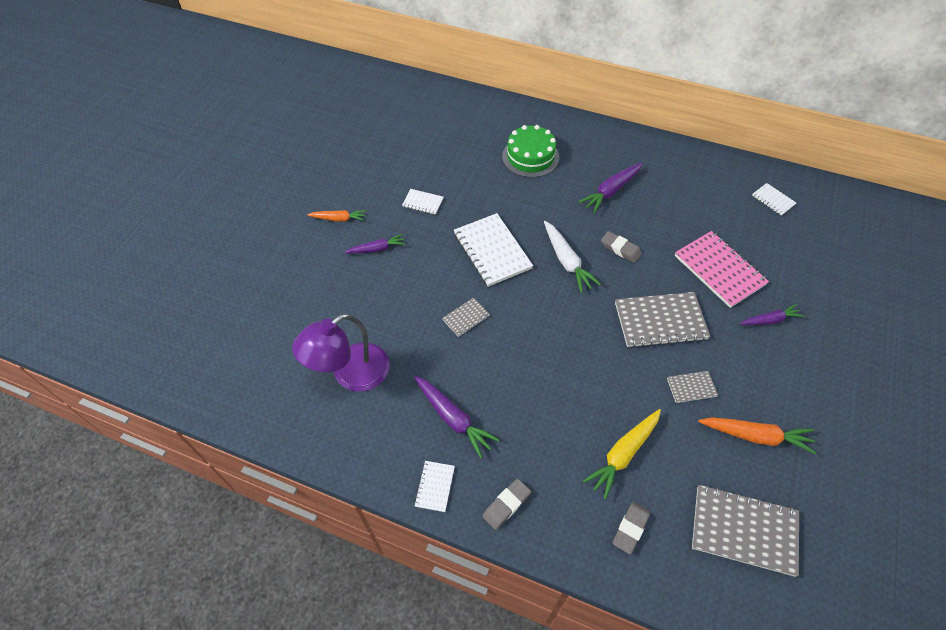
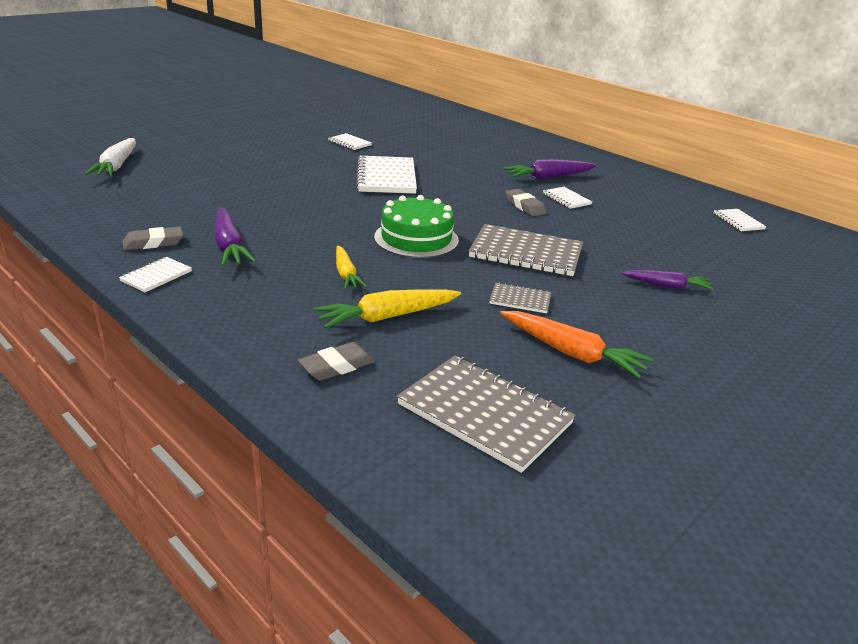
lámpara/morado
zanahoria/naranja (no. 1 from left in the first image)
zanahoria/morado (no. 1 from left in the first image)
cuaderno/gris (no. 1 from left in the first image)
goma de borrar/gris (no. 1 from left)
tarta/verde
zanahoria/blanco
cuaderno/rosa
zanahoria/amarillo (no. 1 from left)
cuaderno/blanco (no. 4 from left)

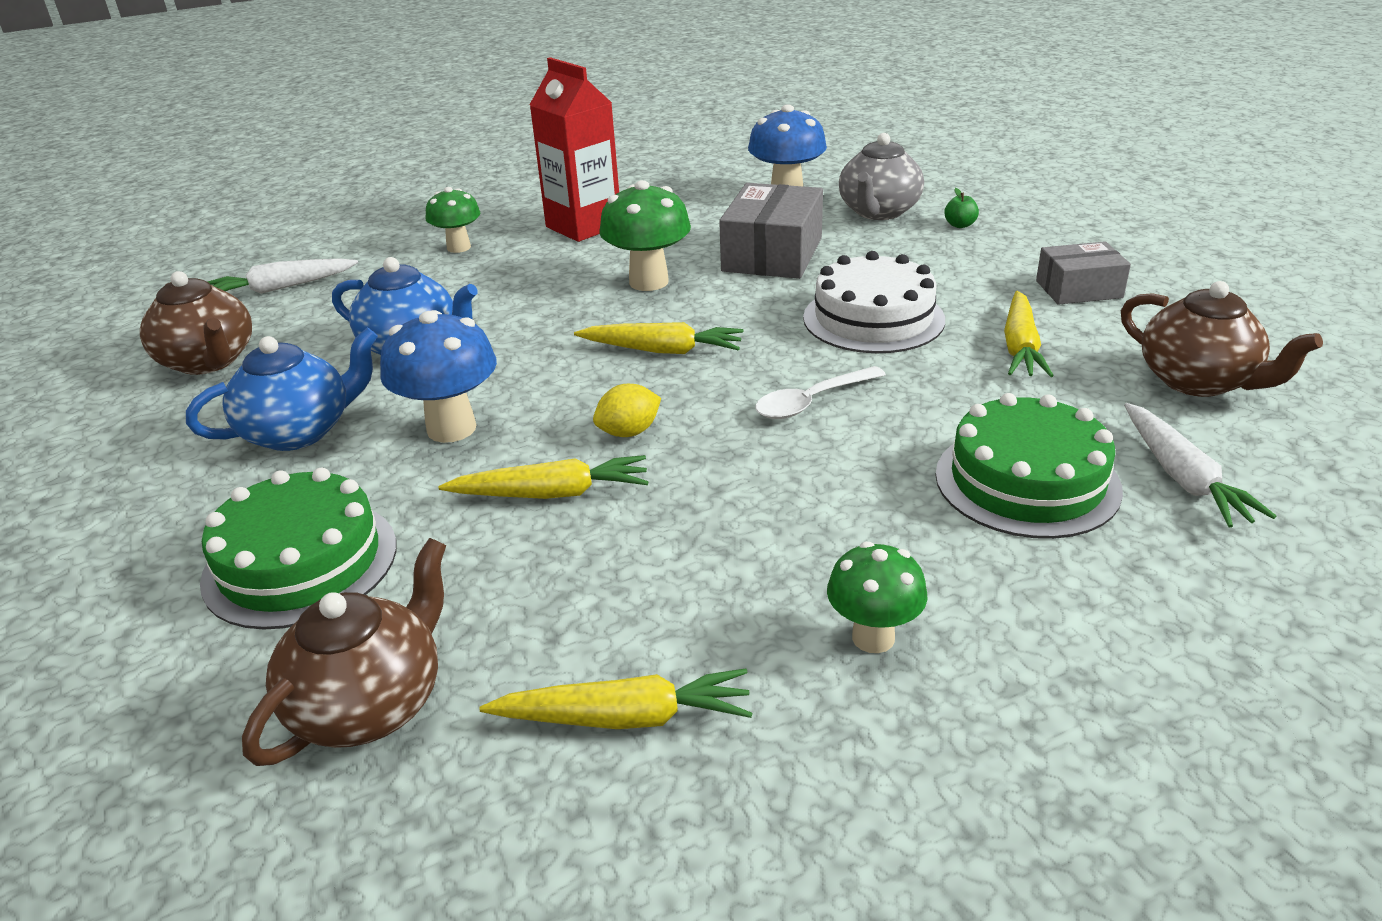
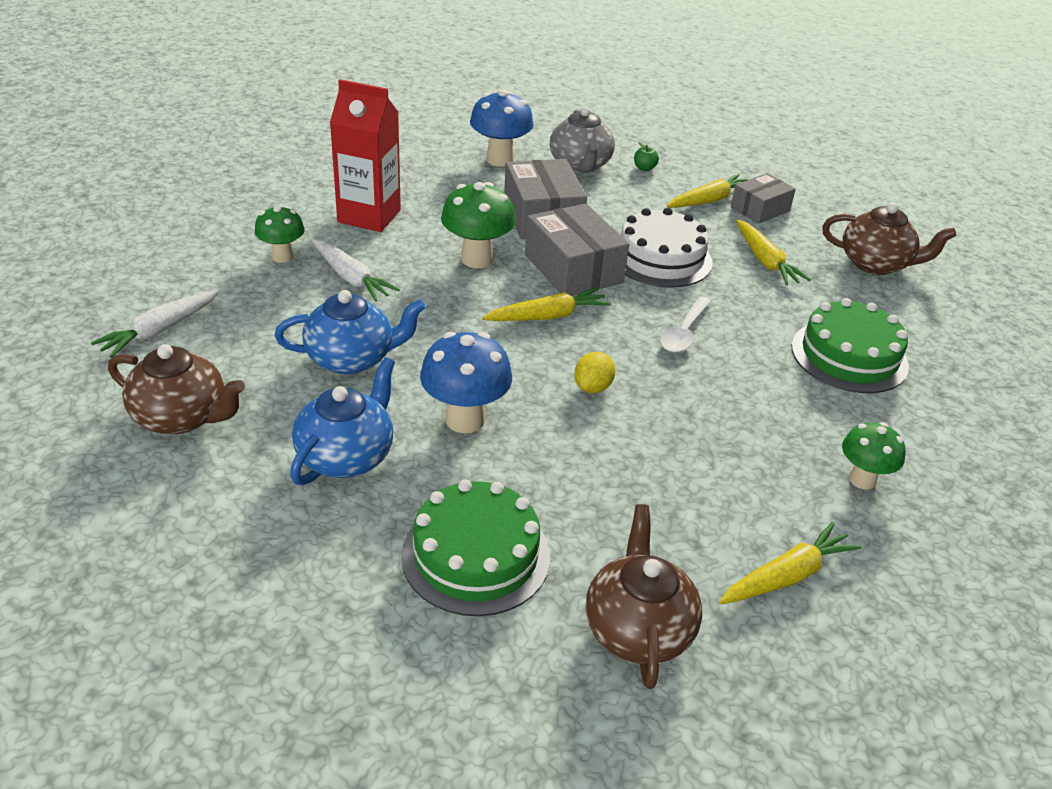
zanahoria/amarillo (no. 2 from left)
zanahoria/blanco (no. 2 from left)
caja/gris (no. 2 from left)

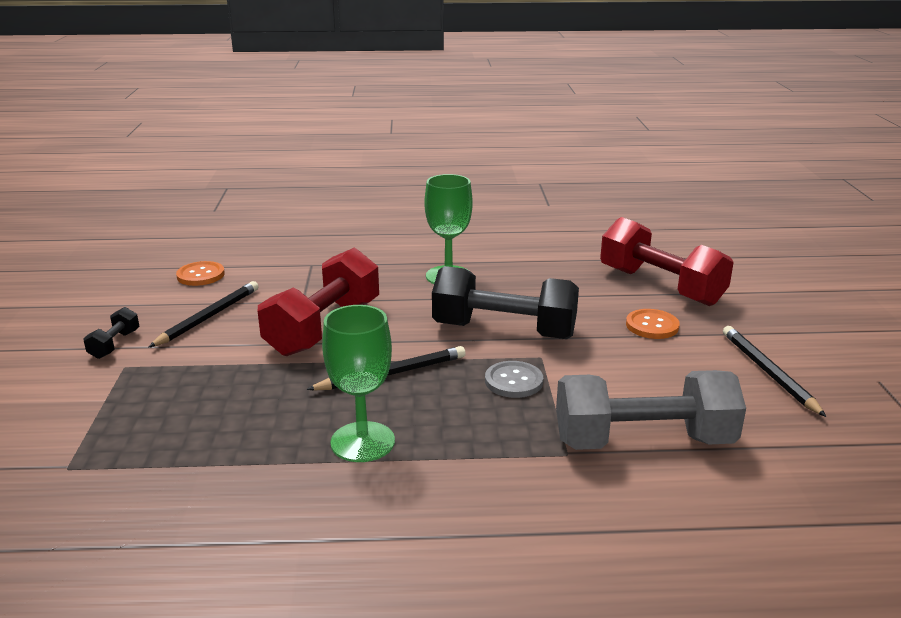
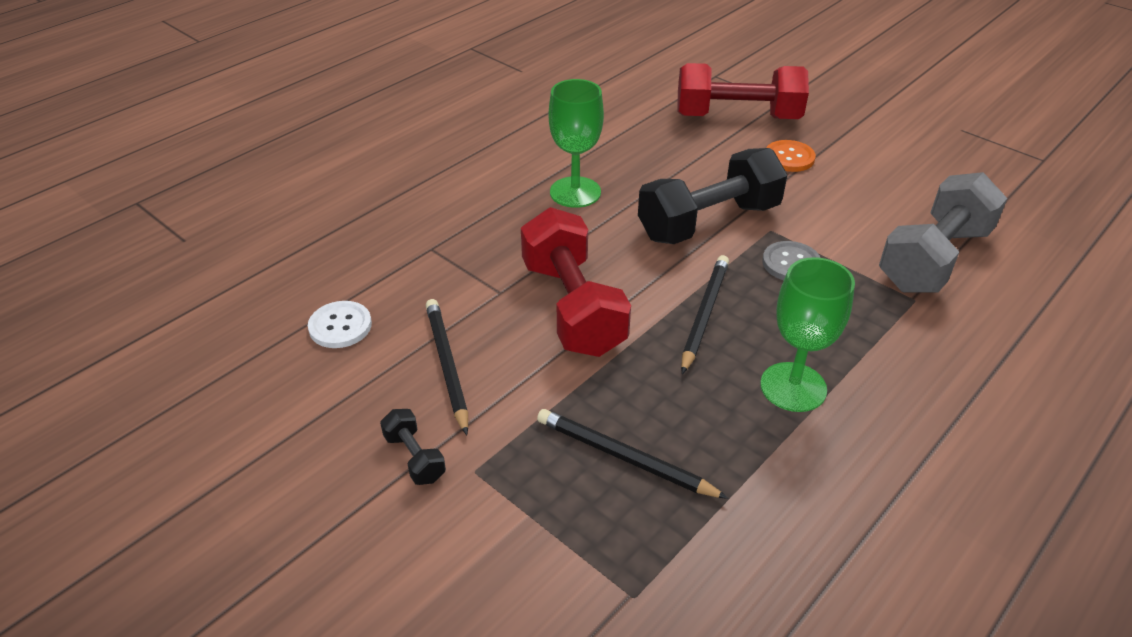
botón/blanco
lápiz/negro (no. 2 from left)

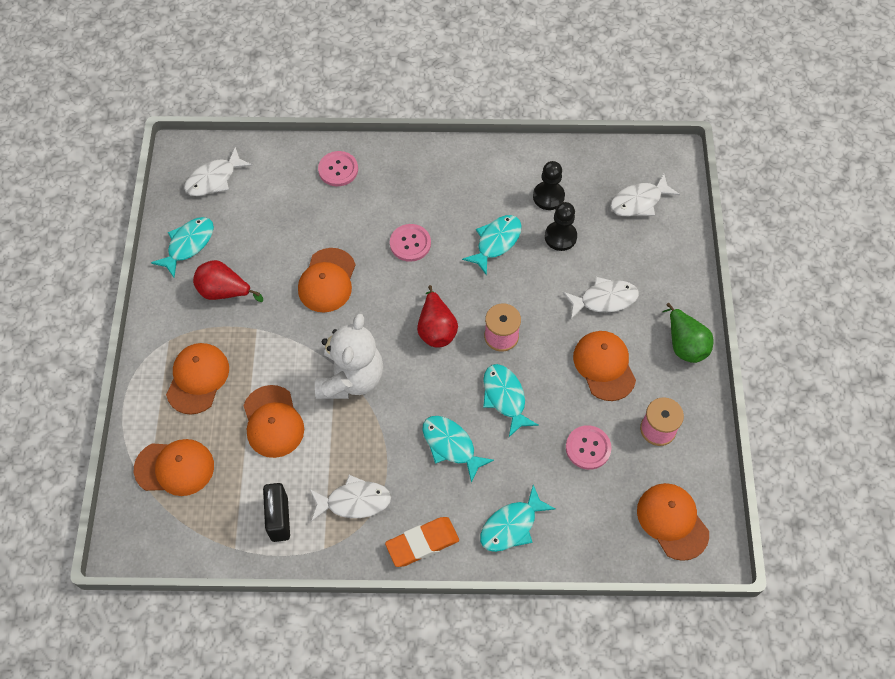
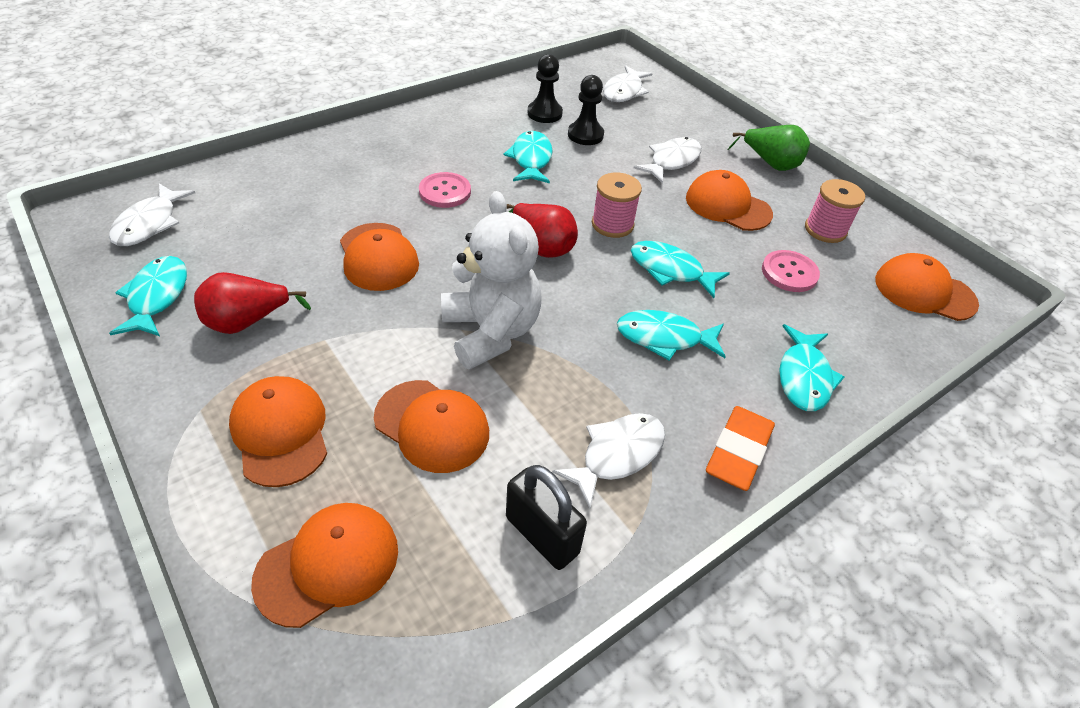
botón/rosa (no. 1 from left in the first image)

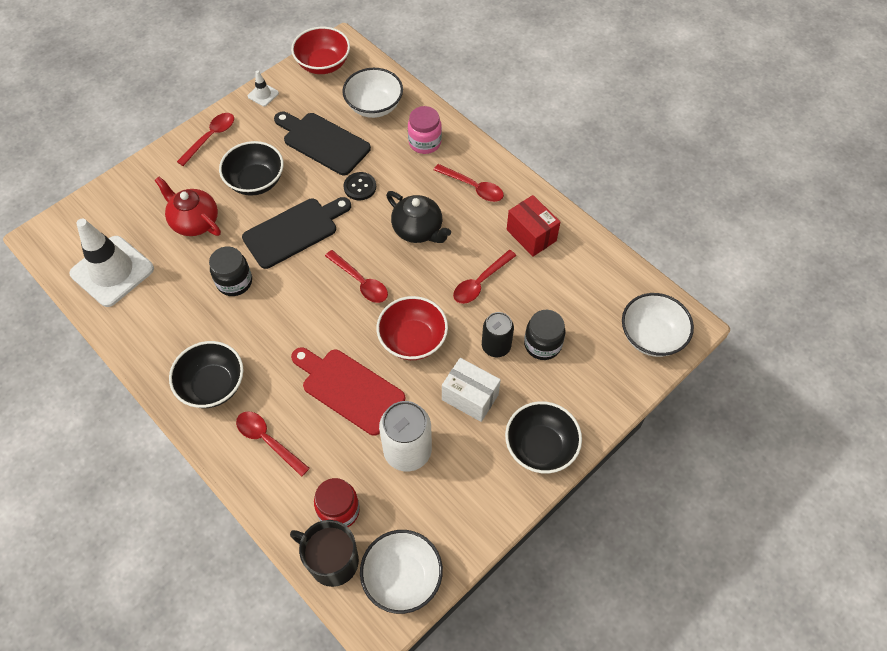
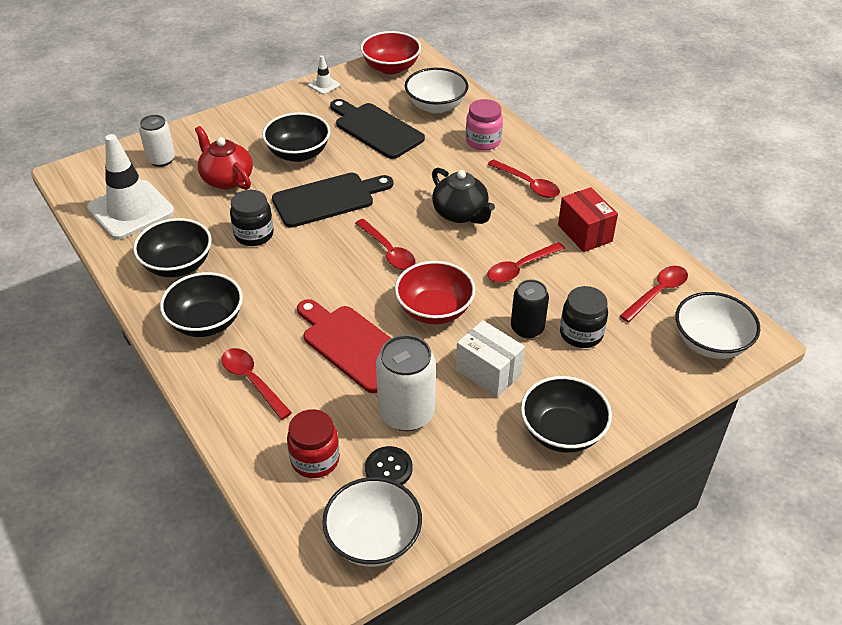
cuchara/rojo (no. 5 from left)
taza/negro
botón/negro
cuenco/negro (no. 1 from left)
lata/blanco (no. 1 from left)

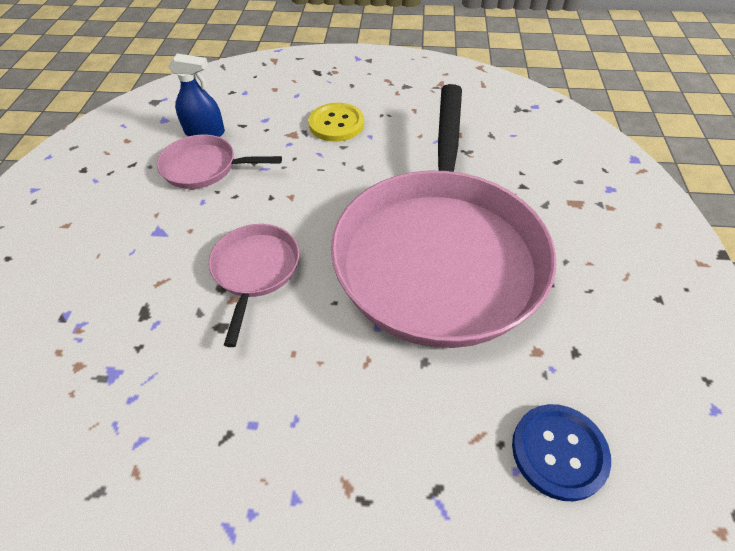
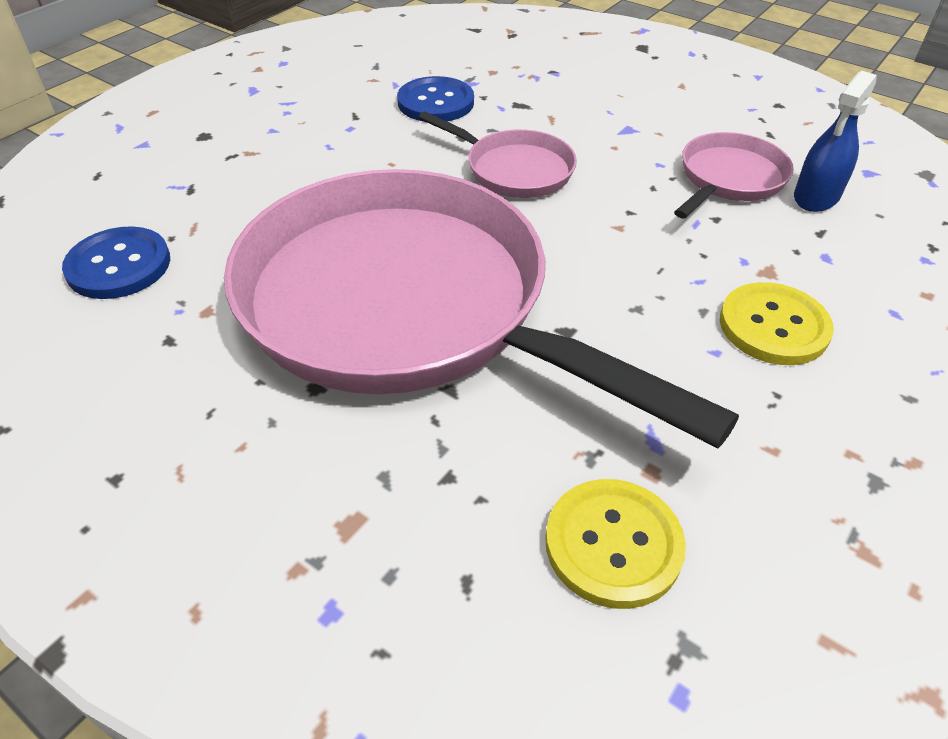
botón/azul (no. 2 from left)
botón/amarillo (no. 1 from left)

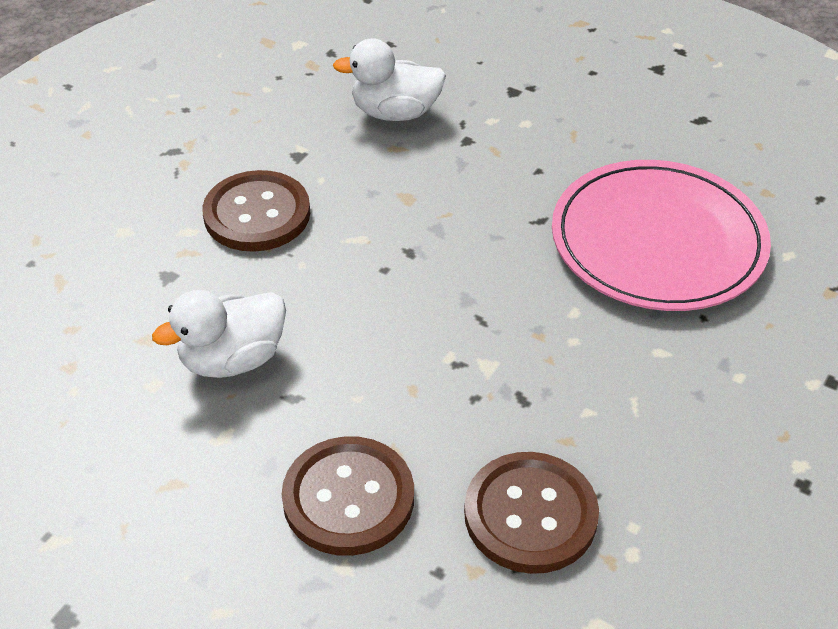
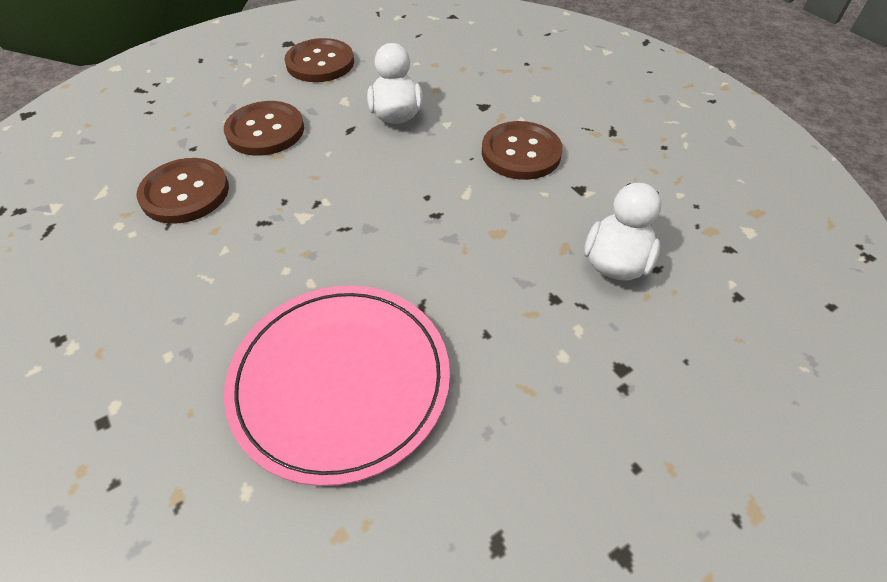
botón/marrón (no. 3 from left)

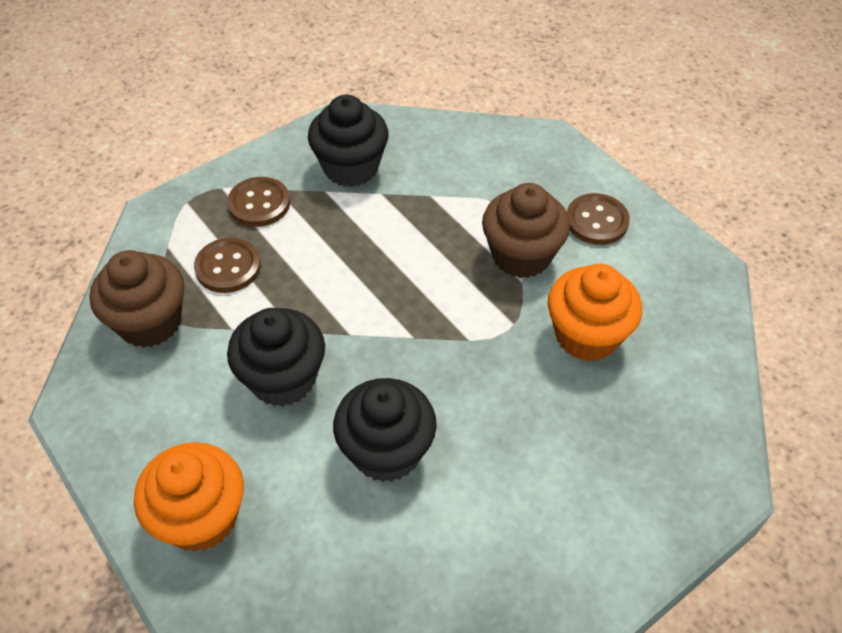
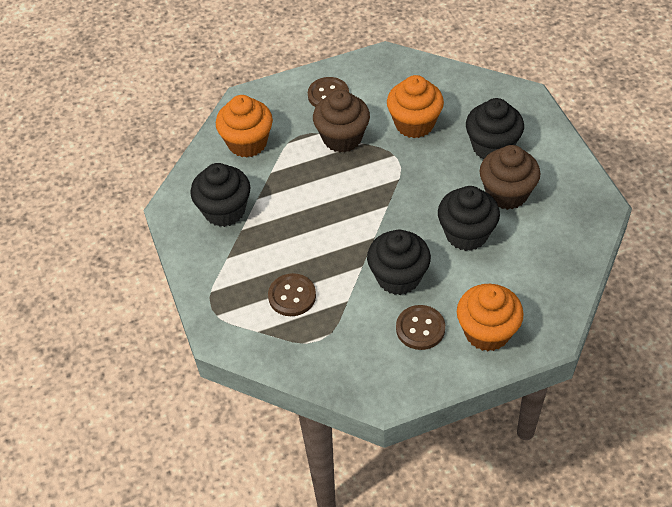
magdalena/marrón (no. 2 from left)
botón/marrón (no. 3 from left)
magdalena/naranja (no. 1 from left)
magdalena/negro (no. 4 from left)

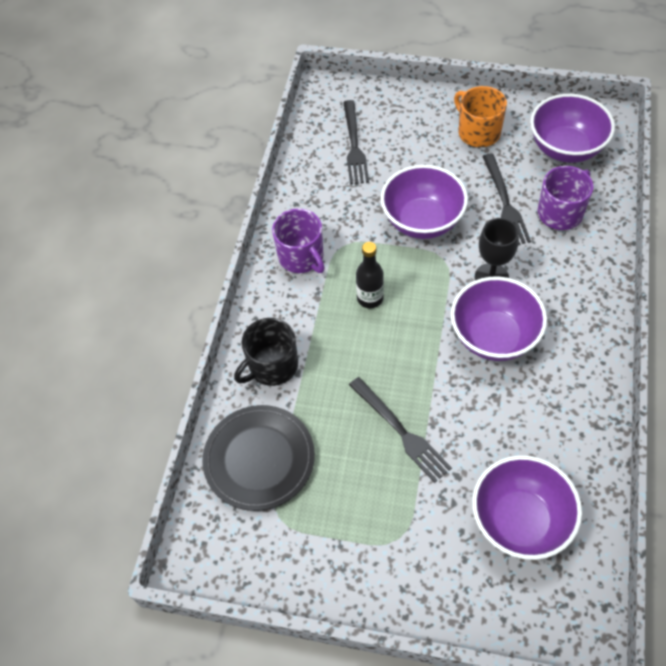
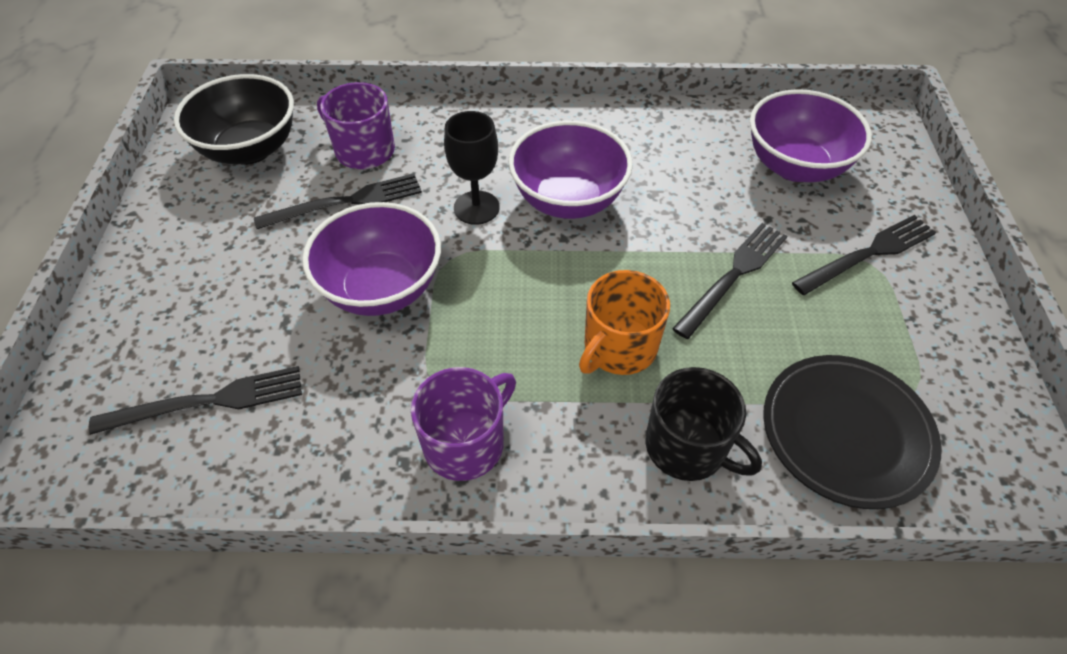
botella/negro
taza/naranja
cuenco/negro
tenedor/negro (no. 4 from left)

